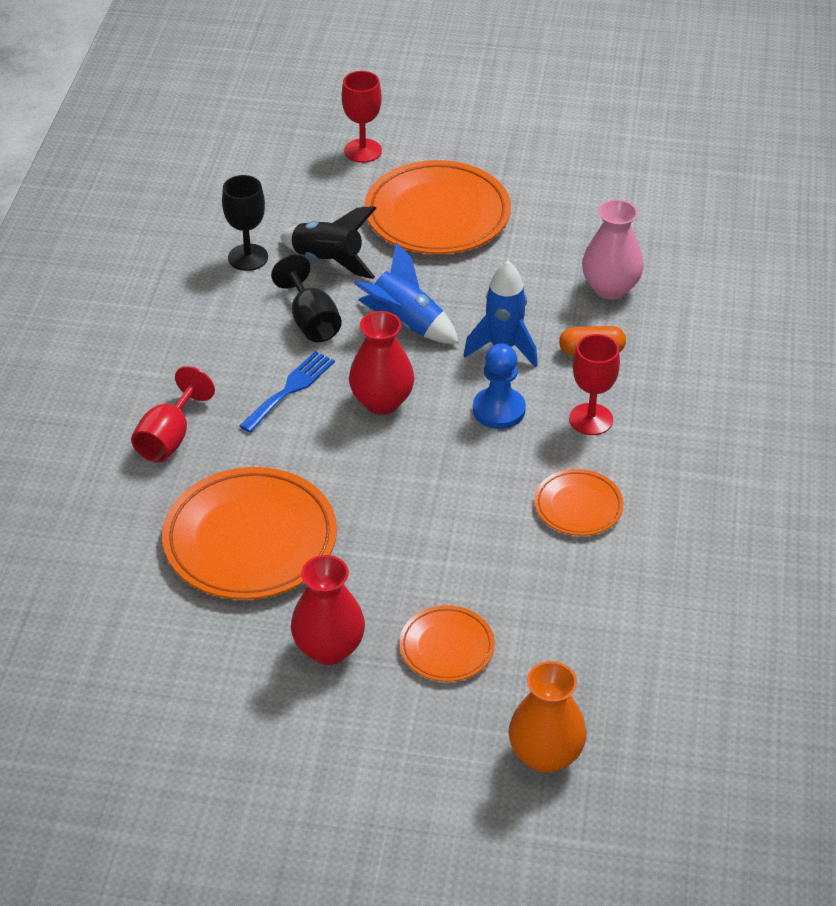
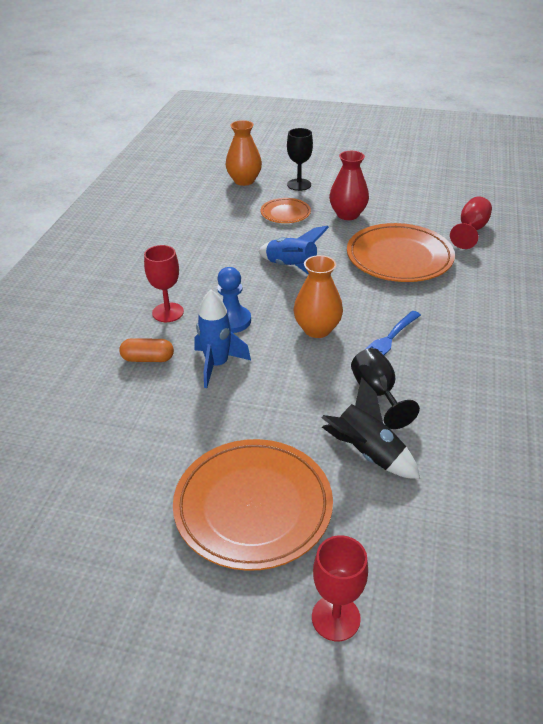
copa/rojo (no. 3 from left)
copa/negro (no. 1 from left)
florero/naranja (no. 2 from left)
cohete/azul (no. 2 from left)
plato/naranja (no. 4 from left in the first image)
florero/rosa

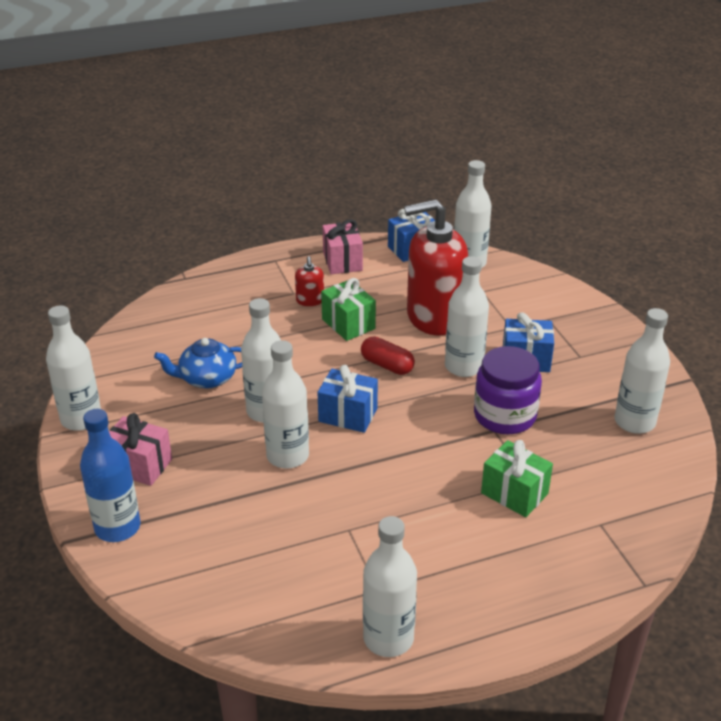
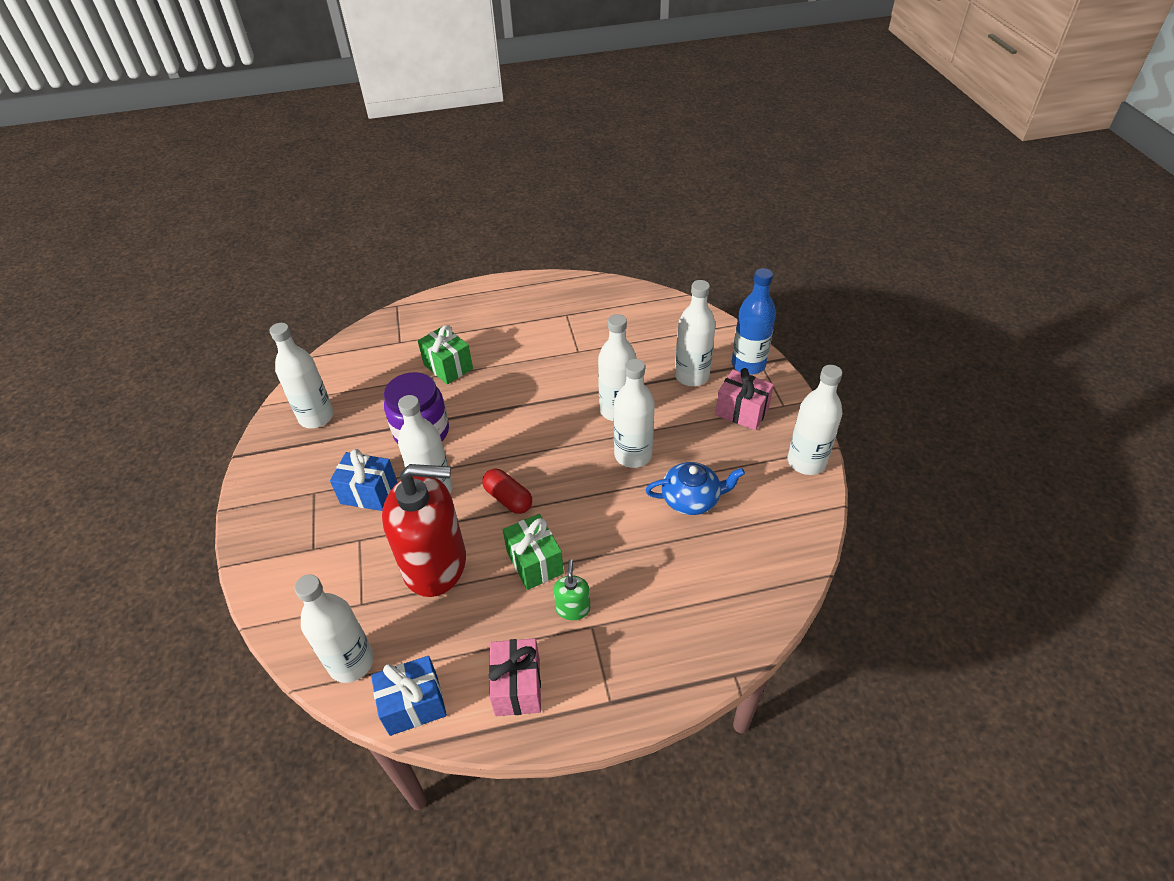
dispensador de jabón/verde
regalo/azul (no. 1 from left in the first image)
botella/blanco (no. 6 from left)

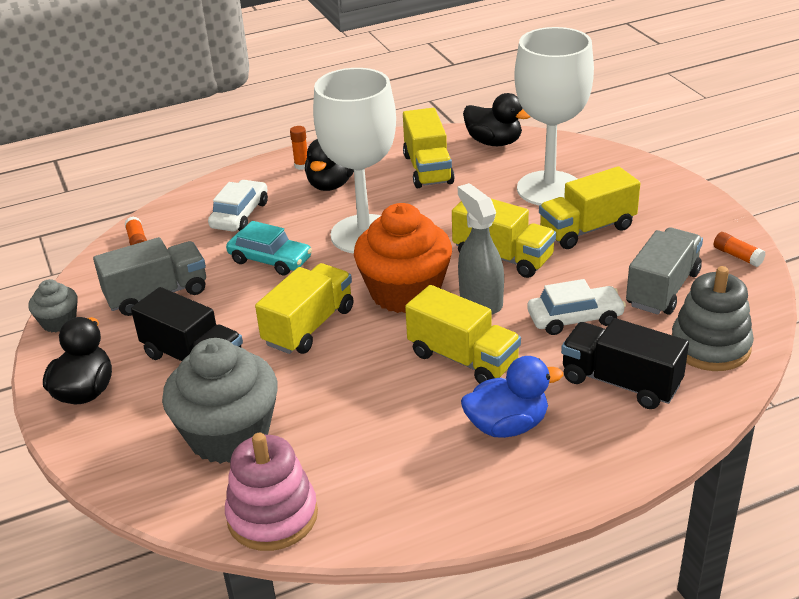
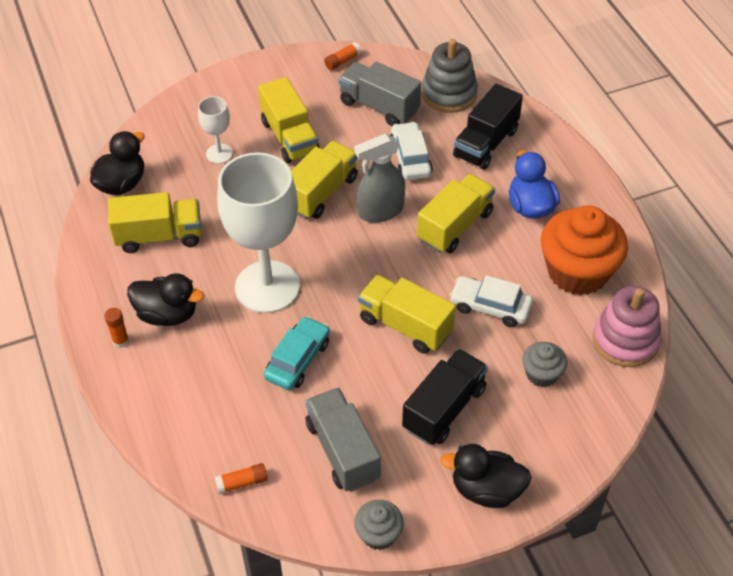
magdalena/gris (no. 2 from left)
coche/blanco (no. 2 from left)
magdalena/naranja
copa/blanco (no. 1 from left)

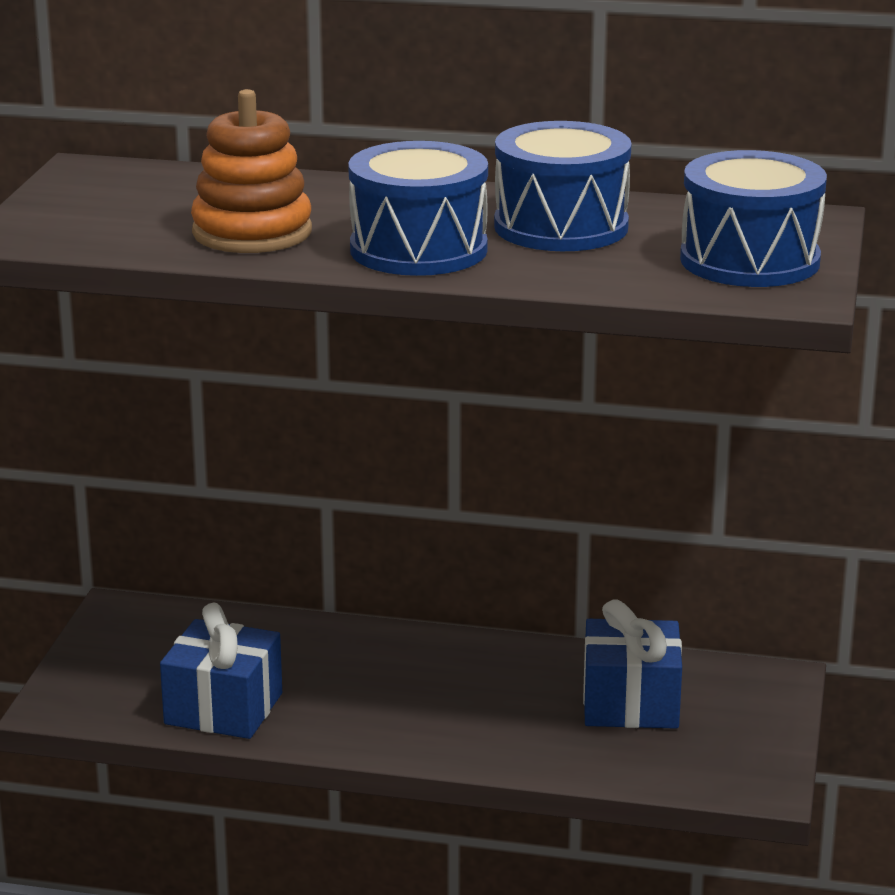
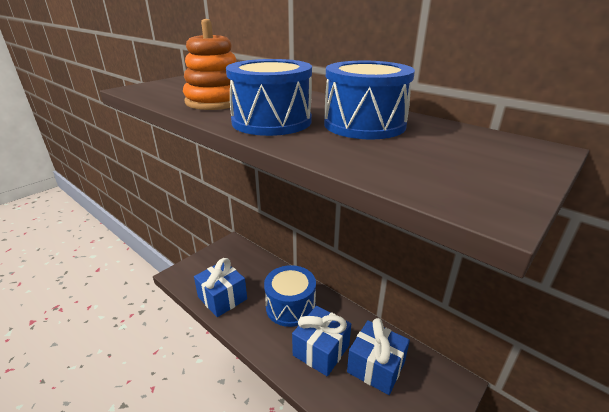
tambor/azul (no. 2 from left)
regalo/azul (no. 2 from left)

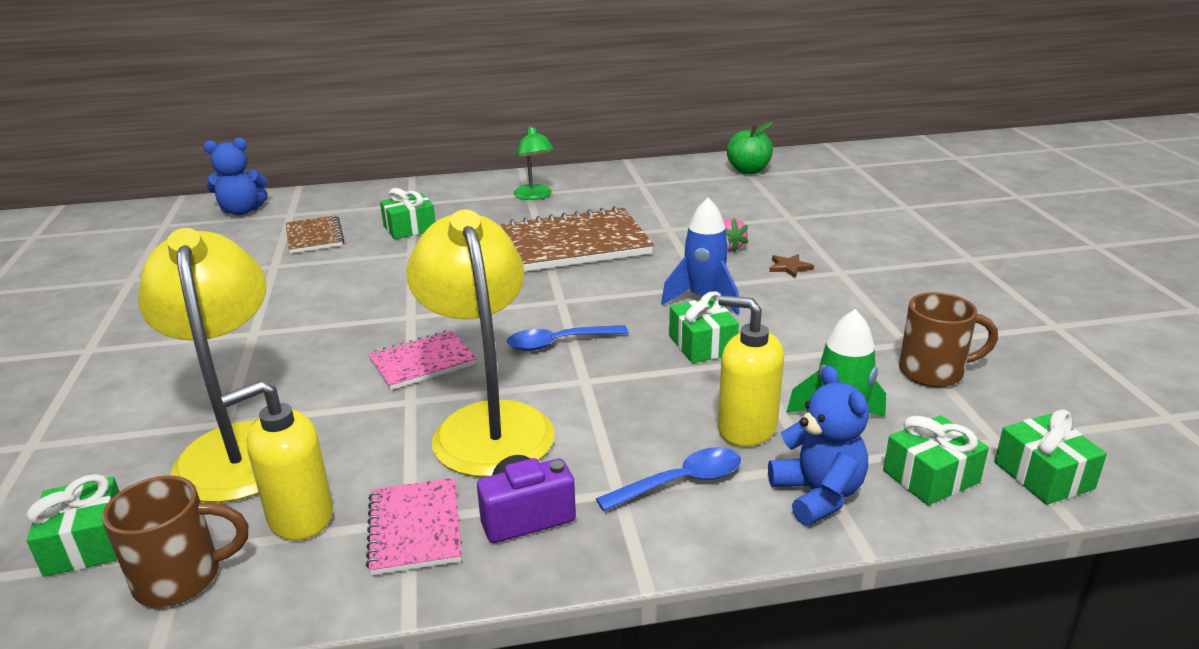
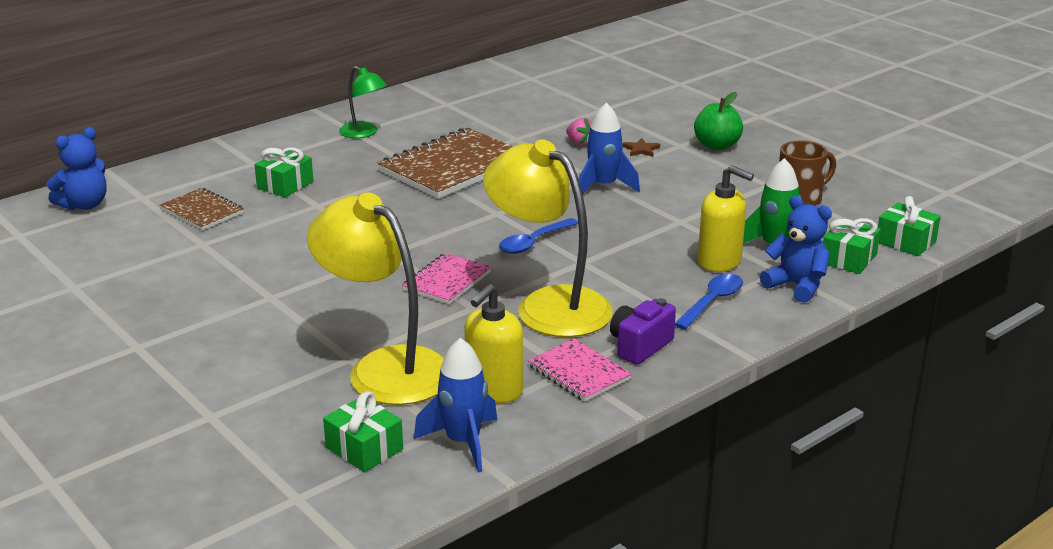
cohete/azul (no. 1 from left)
regalo/verde (no. 3 from left in the first image)
dispensador de jabón/amarillo (no. 2 from left)
manzana/verde

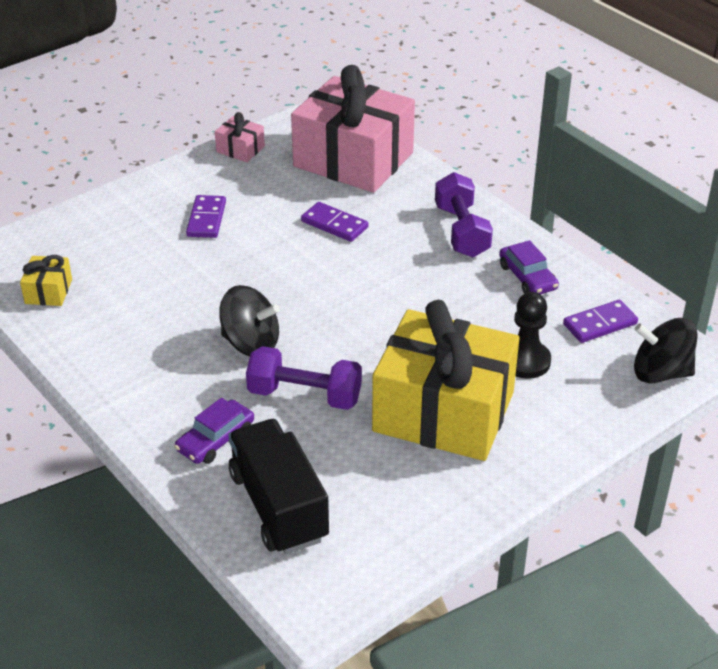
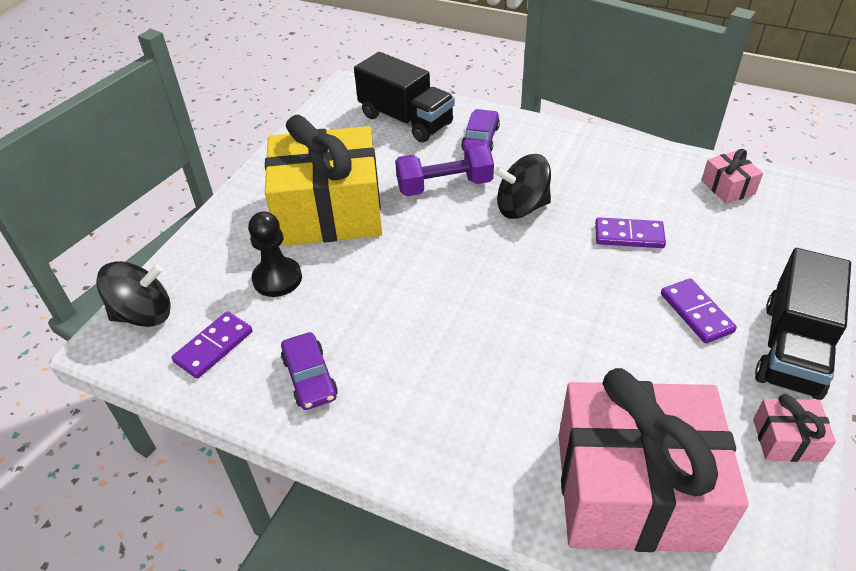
regalo/rosa (no. 2 from left)
ficha de dominó/morado (no. 2 from left)
mancuerna/morado (no. 2 from left in the first image)
coche/morado (no. 1 from left)
camión/negro (no. 2 from left)

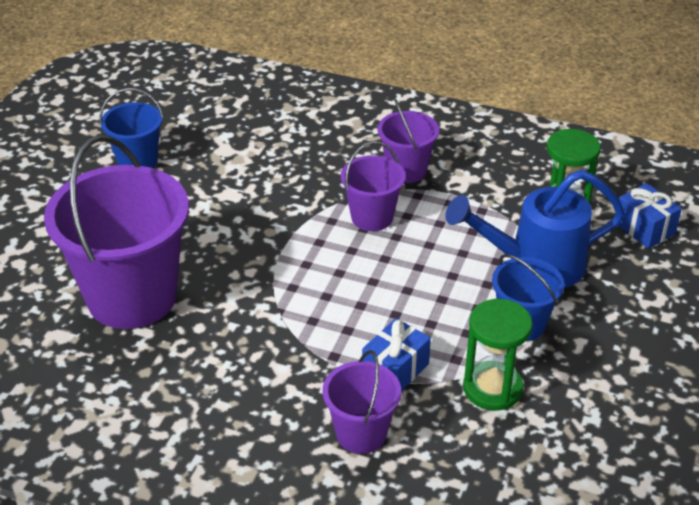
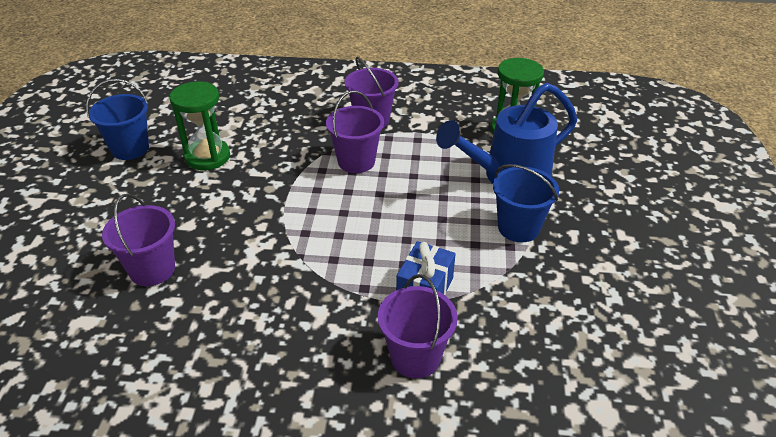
balde/morado (no. 1 from left)
reloj de arena/verde (no. 1 from left)
regalo/azul (no. 2 from left in the first image)

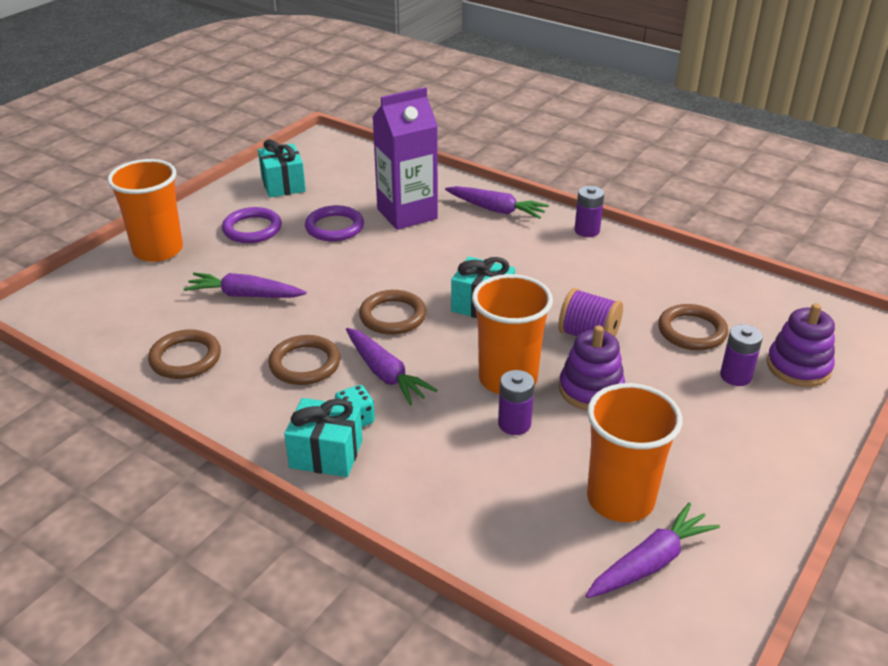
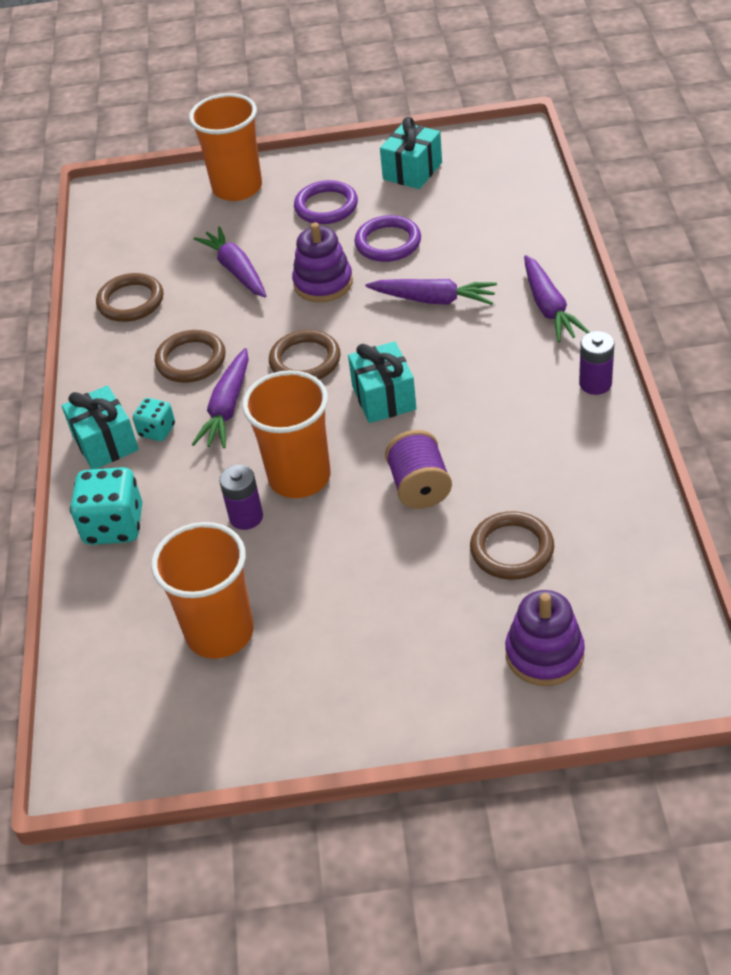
cartón de leche/morado
juguete apilable/morado (no. 1 from left)
zanahoria/morado (no. 3 from left)
pila/morado (no. 3 from left in the first image)
dado/turquesa (no. 1 from left)

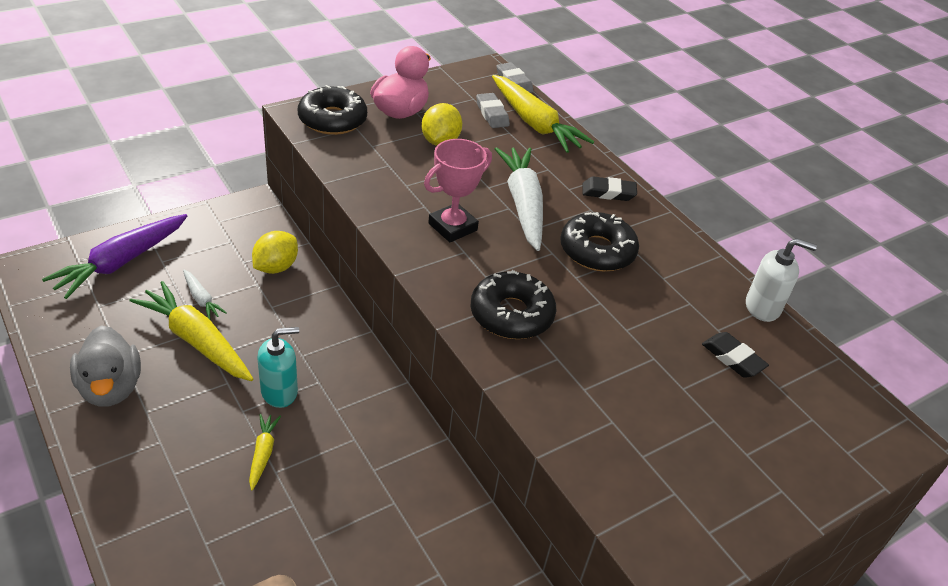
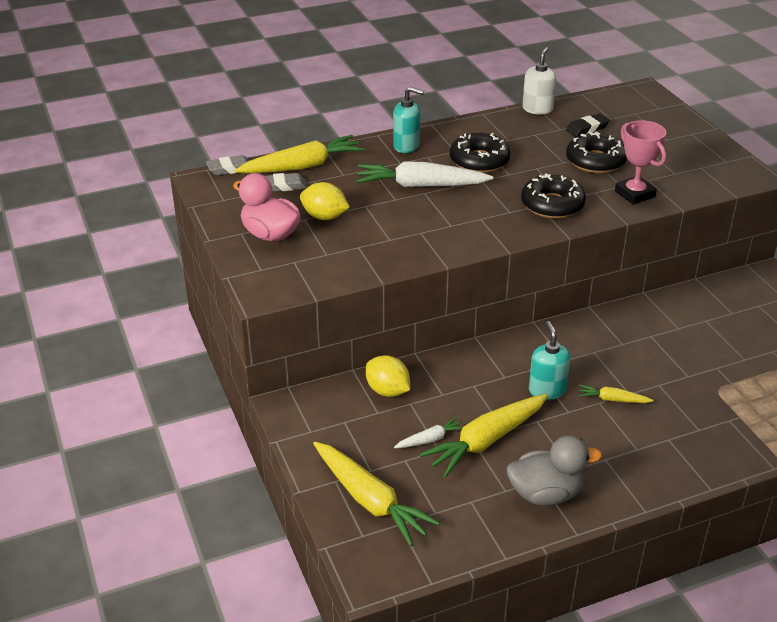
zanahoria/amarillo (no. 2 from left)
rosquilla/negro (no. 3 from left)
trofeo/rosa
dispensador de jabón/turquesa (no. 1 from left)

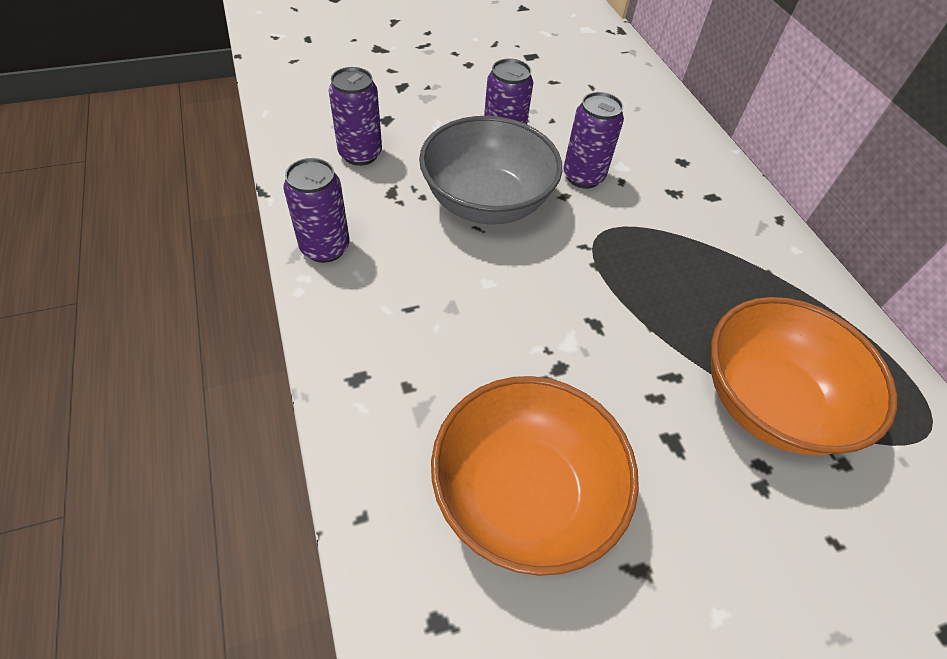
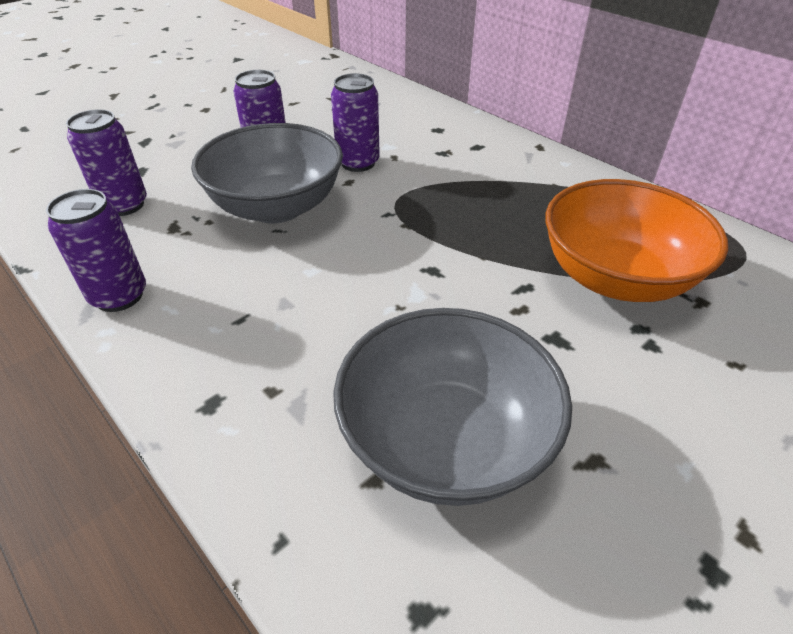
cuenco/gris (no. 2 from left)

